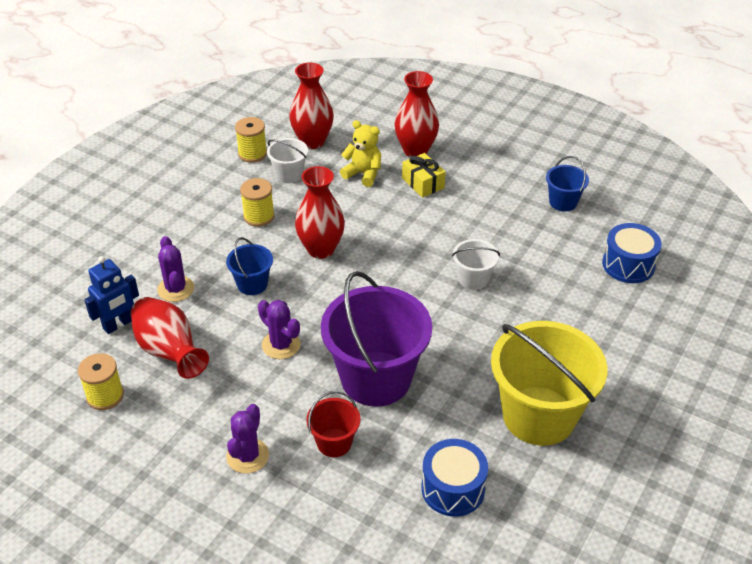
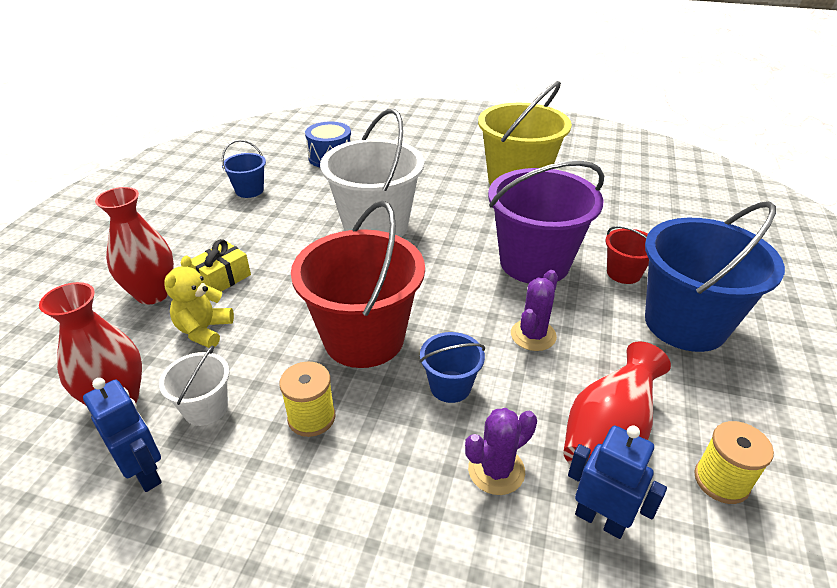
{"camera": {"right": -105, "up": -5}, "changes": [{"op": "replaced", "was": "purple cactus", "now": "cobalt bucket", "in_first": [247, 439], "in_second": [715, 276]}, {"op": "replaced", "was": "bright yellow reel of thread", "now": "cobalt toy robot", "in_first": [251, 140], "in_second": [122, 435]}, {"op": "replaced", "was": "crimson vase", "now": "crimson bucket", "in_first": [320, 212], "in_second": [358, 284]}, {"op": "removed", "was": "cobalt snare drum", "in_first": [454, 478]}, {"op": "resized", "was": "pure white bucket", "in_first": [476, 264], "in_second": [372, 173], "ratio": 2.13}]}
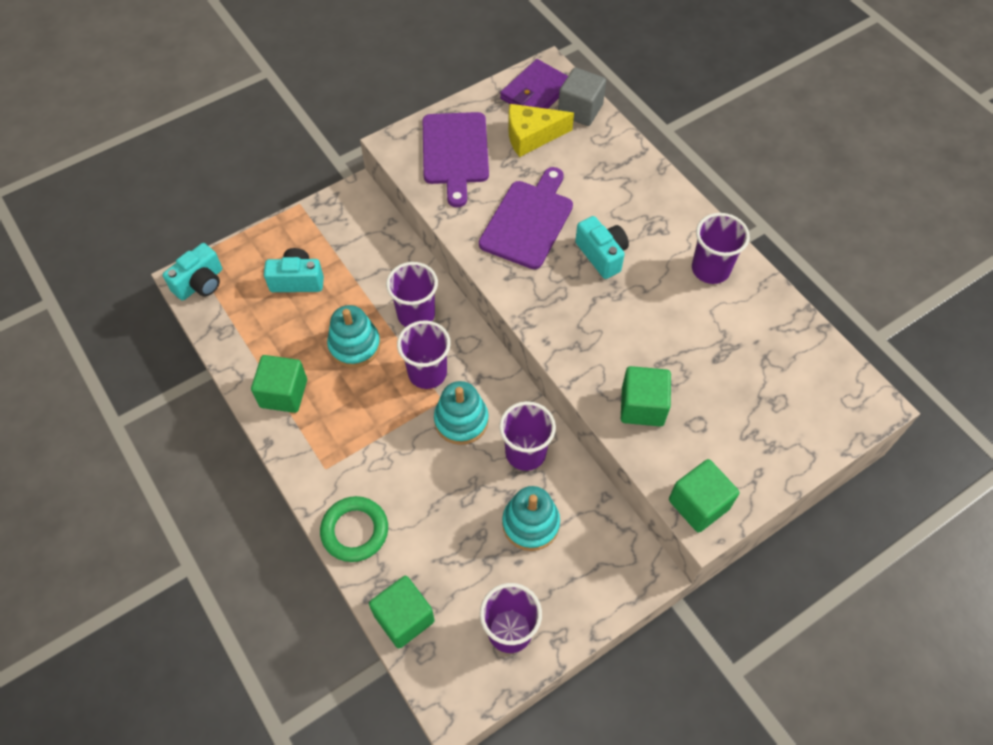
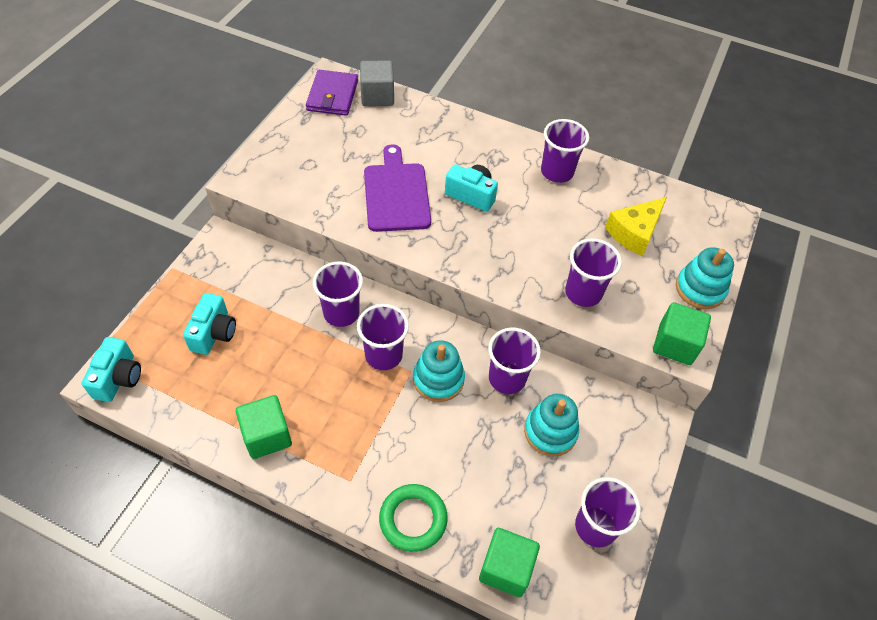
{"camera": {"right": -35, "up": -5}, "changes": [{"op": "turned", "was": "turquoise camera", "in_first": [294, 270], "in_second": [209, 324], "clockwise": 135}, {"op": "moved", "was": "turquoise stacking toy", "in_first": [354, 336], "in_second": [705, 278]}, {"op": "removed", "was": "purple bread board", "in_first": [456, 159]}, {"op": "moved", "was": "bright yellow cheese", "in_first": [541, 130], "in_second": [636, 226]}, {"op": "replaced", "was": "emerald solid cube", "now": "purple beaker", "in_first": [646, 396], "in_second": [593, 272]}]}
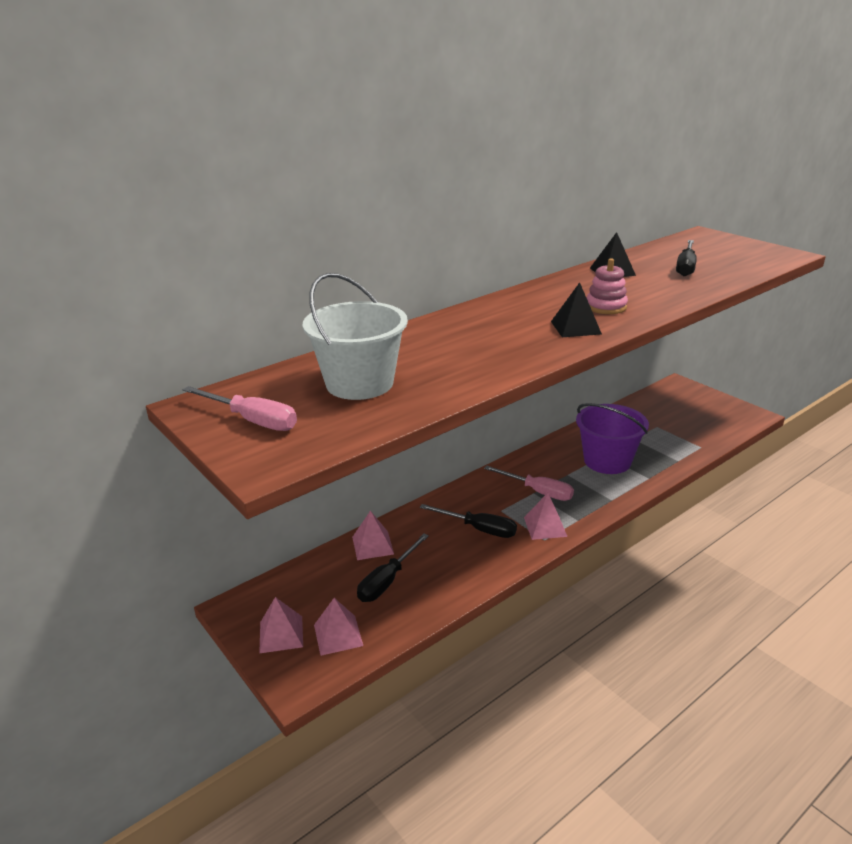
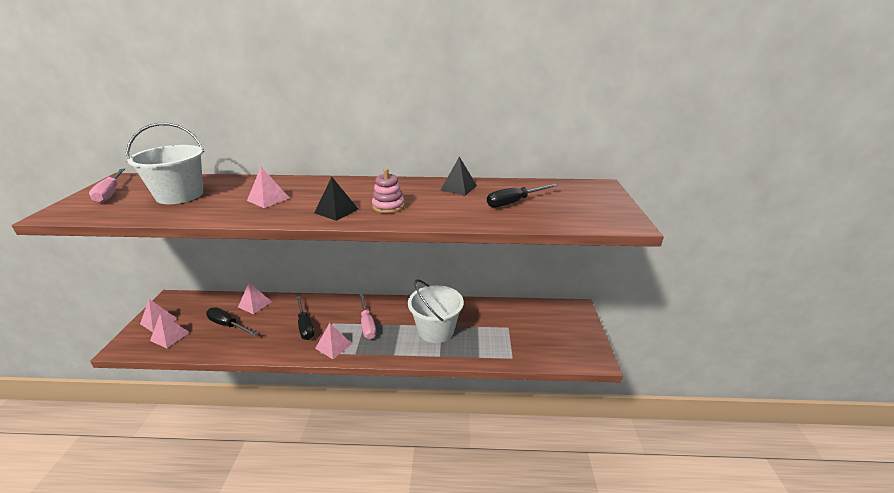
{"camera": {"right": 40, "up": 0}, "changes": [{"op": "turned", "was": "ebony flat screwdriver", "in_first": [393, 568], "in_second": [232, 321], "clockwise": 45}, {"op": "recoloured", "was": "purple bucket", "now": "pure white bucket", "in_first": [612, 438], "in_second": [436, 311]}, {"op": "added", "now": "rosy solid pyramid", "in_second": [268, 187]}]}
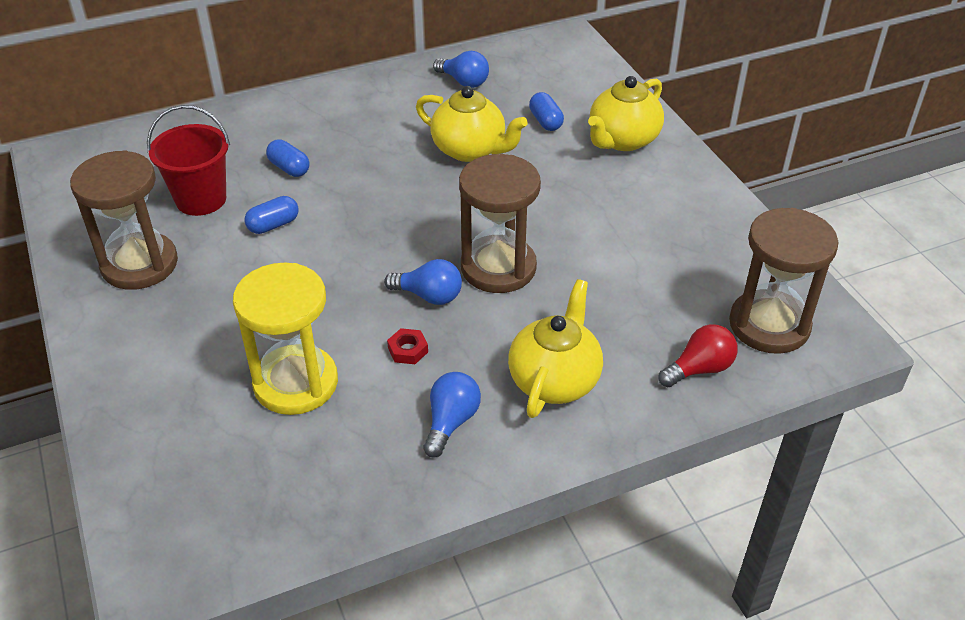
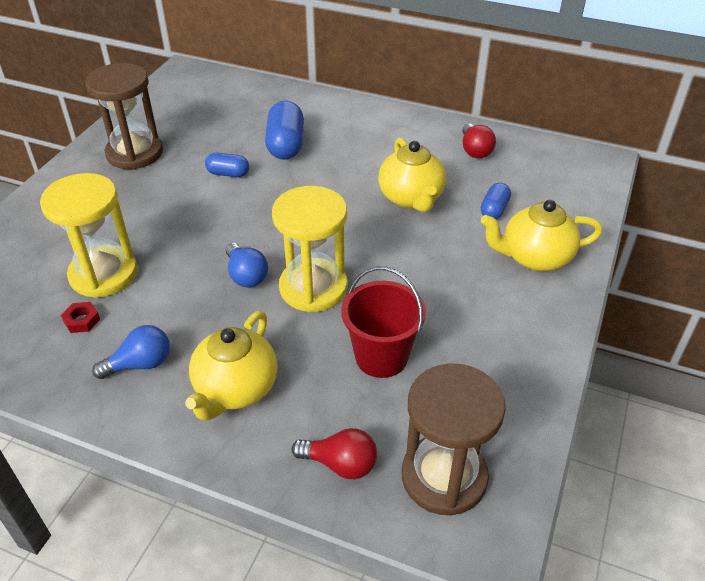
{"camera": {"right": 45, "up": 0}, "changes": [{"op": "moved", "was": "crimson bucket", "in_first": [188, 160], "in_second": [383, 322]}, {"op": "resized", "was": "cobalt capsule", "in_first": [287, 158], "in_second": [284, 130], "ratio": 1.74}, {"op": "moved", "was": "crimson hexagon nut", "in_first": [407, 346], "in_second": [80, 317]}, {"op": "recoloured", "was": "cobalt lightbulb", "now": "crimson lightbulb", "in_first": [461, 69], "in_second": [479, 141]}, {"op": "recoloured", "was": "brown sand timer", "now": "bright yellow sand timer", "in_first": [500, 223], "in_second": [310, 249]}, {"op": "turned", "was": "bright yellow china teapot", "in_first": [555, 348], "in_second": [231, 366], "clockwise": 135}]}
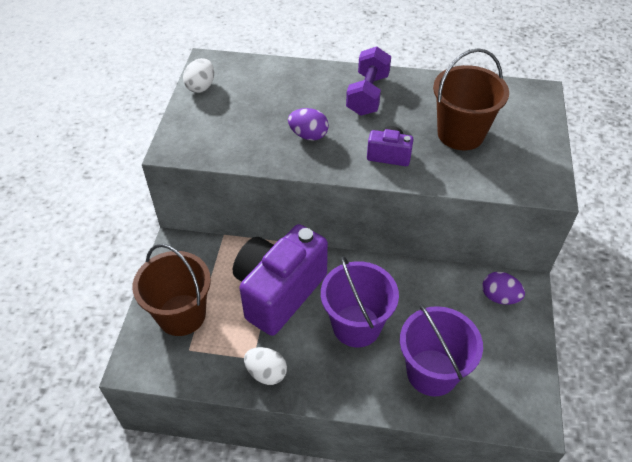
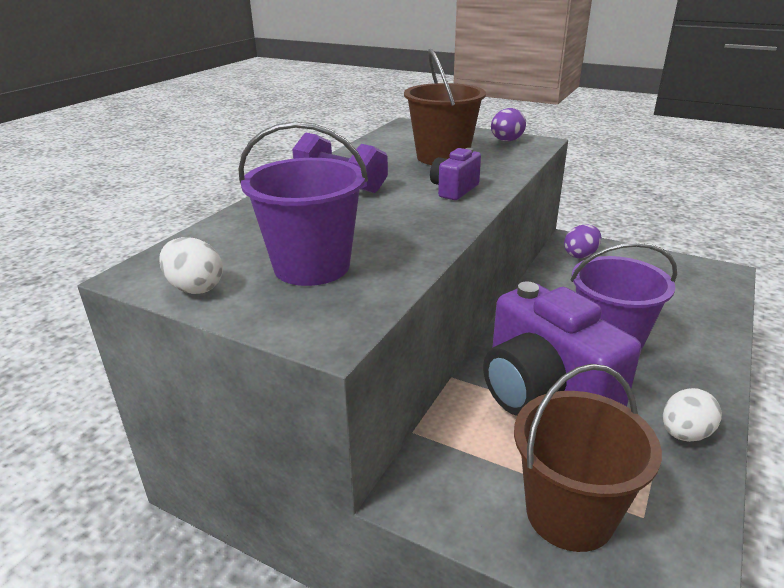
{"camera": {"right": -70, "up": -20}, "changes": [{"op": "moved", "was": "purple egg", "in_first": [308, 124], "in_second": [508, 124]}, {"op": "moved", "was": "purple bucket", "in_first": [441, 350], "in_second": [303, 204]}]}
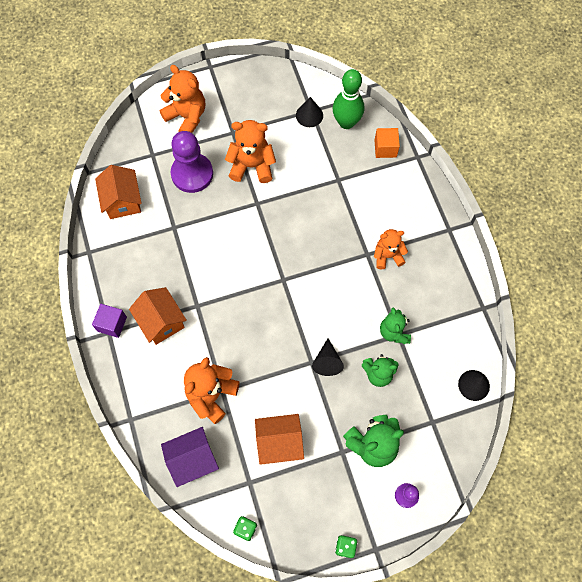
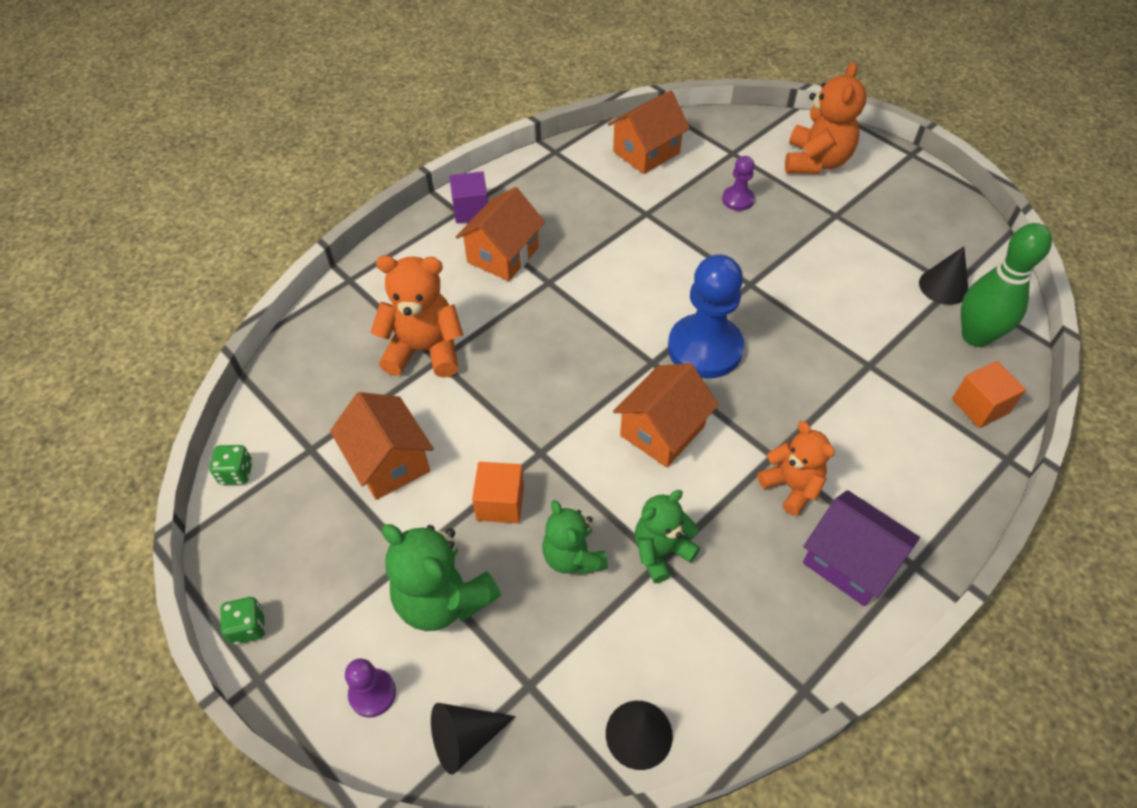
{"camera": {"right": 65, "up": -15}, "changes": [{"op": "moved", "was": "purple cottage", "in_first": [190, 457], "in_second": [861, 548]}, {"op": "resized", "was": "purple pawn", "in_first": [192, 162], "in_second": [738, 183], "ratio": 0.49}, {"op": "removed", "was": "orange-coloured stuffed bear", "in_first": [250, 151]}, {"op": "moved", "was": "ebony cone", "in_first": [328, 357], "in_second": [473, 739]}, {"op": "added", "now": "orange-coloured solid cube", "in_second": [498, 492]}, {"op": "added", "now": "orange-coloured cottage", "in_second": [666, 415]}, {"op": "added", "now": "cobalt pawn", "in_second": [706, 316]}]}
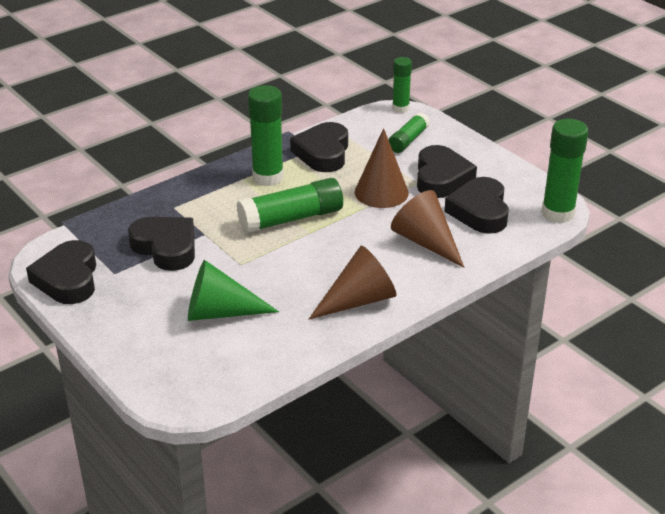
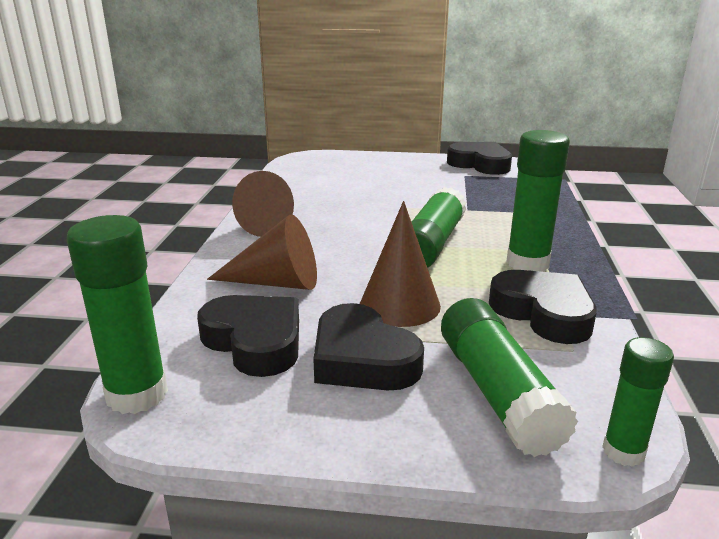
{"camera": {"right": 135, "up": -10}, "changes": [{"op": "removed", "was": "ebony heart shape", "in_first": [161, 244]}, {"op": "removed", "was": "emerald cone", "in_first": [233, 290]}, {"op": "resized", "was": "emerald glue", "in_first": [409, 132], "in_second": [509, 377], "ratio": 1.66}]}
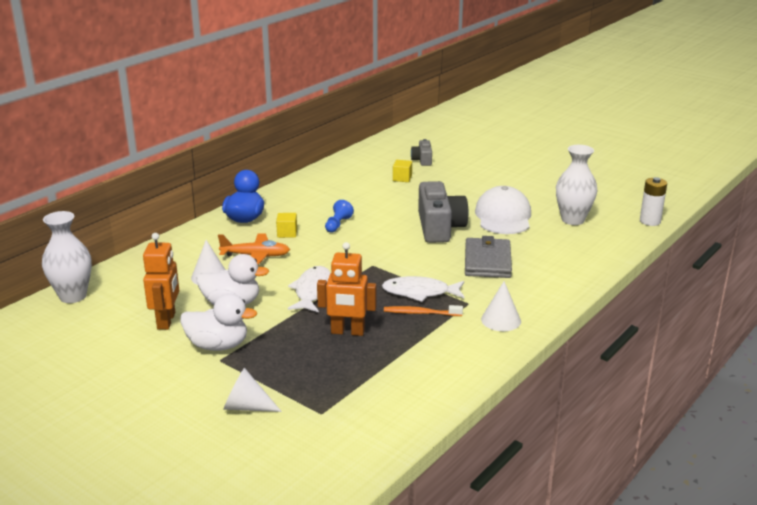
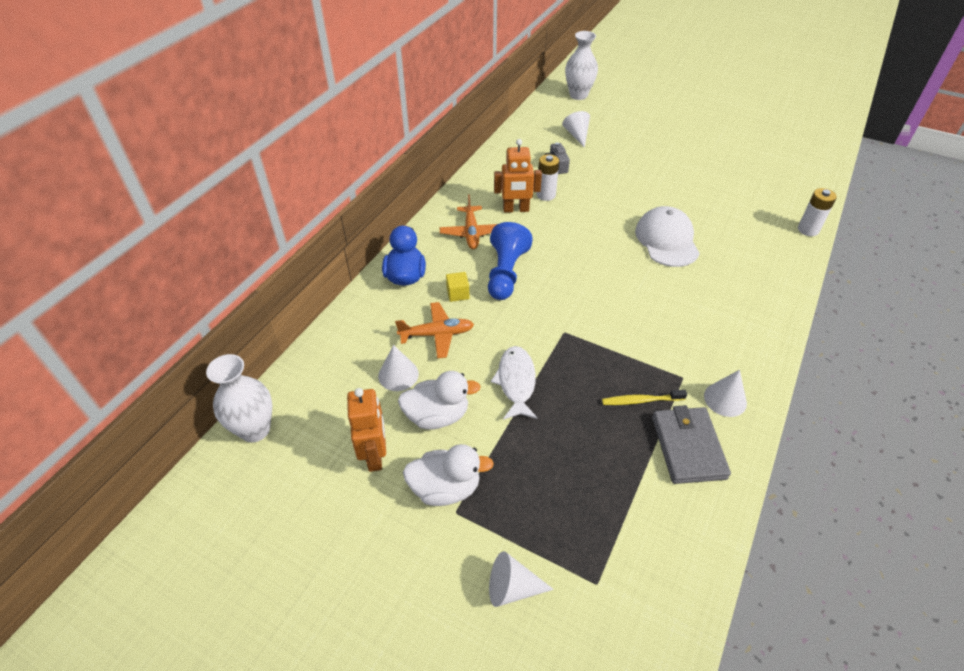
{"camera": {"right": -10, "up": 20}, "changes": [{"op": "moved", "was": "orange-coloured toy robot", "in_first": [346, 289], "in_second": [518, 176]}, {"op": "resized", "was": "cobalt pawn", "in_first": [339, 216], "in_second": [510, 261], "ratio": 1.89}, {"op": "removed", "was": "pure white fish", "in_first": [423, 289]}, {"op": "recoloured", "was": "orange-coloured tooth brush", "now": "bright yellow tooth brush", "in_first": [423, 310], "in_second": [644, 397]}, {"op": "replaced", "was": "bright yellow solid cube", "now": "pure white AA battery", "in_first": [402, 171], "in_second": [547, 177]}, {"op": "removed", "was": "grey camera", "in_first": [443, 212]}, {"op": "moved", "was": "grey billfold", "in_first": [488, 257], "in_second": [691, 444]}, {"op": "moved", "was": "pure white vase", "in_first": [576, 185], "in_second": [581, 65]}, {"op": "added", "now": "orange-coloured toy plane", "in_second": [468, 221]}, {"op": "added", "now": "pure white cone", "in_second": [576, 129]}]}
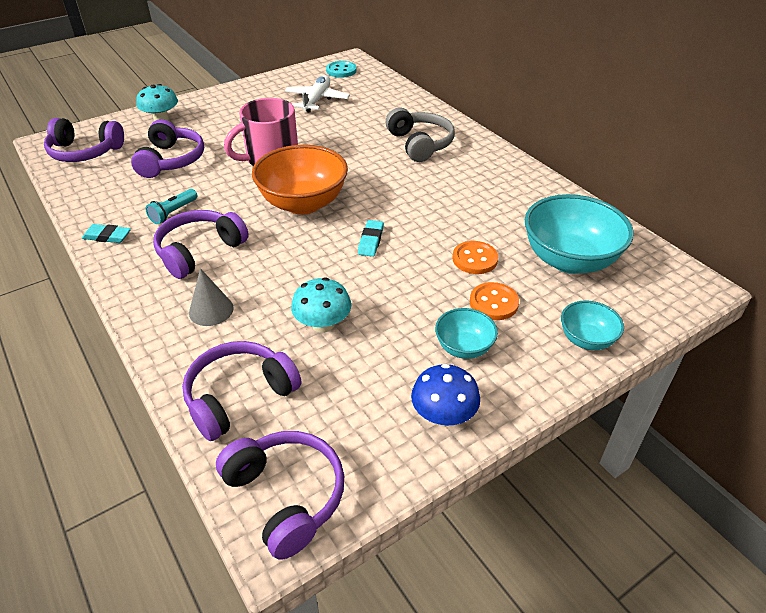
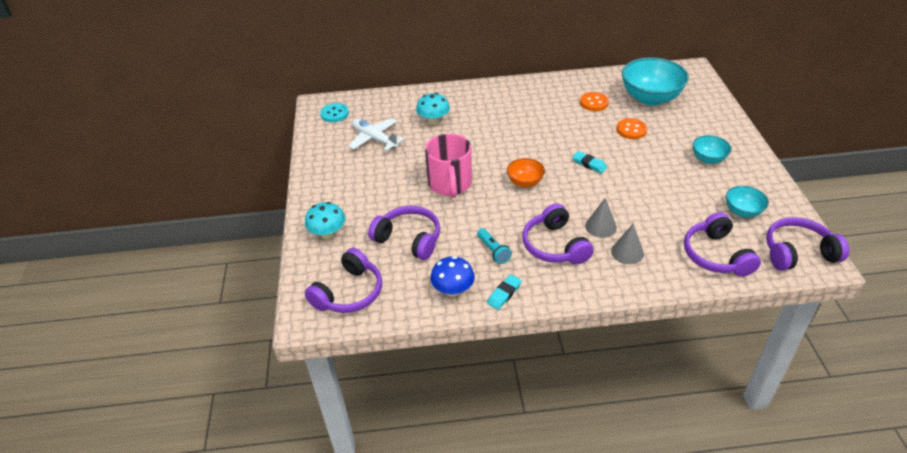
{"camera": {"right": -60, "up": 0}, "changes": [{"op": "resized", "was": "orange-coloured bowl", "in_first": [300, 180], "in_second": [526, 173], "ratio": 0.52}, {"op": "moved", "was": "turquoise fungus", "in_first": [321, 305], "in_second": [433, 109]}, {"op": "removed", "was": "grey headset", "in_first": [420, 135]}, {"op": "moved", "was": "cobalt fungus", "in_first": [445, 395], "in_second": [452, 276]}, {"op": "moved", "was": "orange-coloured button", "in_first": [494, 301], "in_second": [594, 101]}, {"op": "moved", "was": "turquoise bowl", "in_first": [592, 325], "in_second": [747, 202]}, {"op": "added", "now": "grey cone", "in_second": [601, 218]}]}
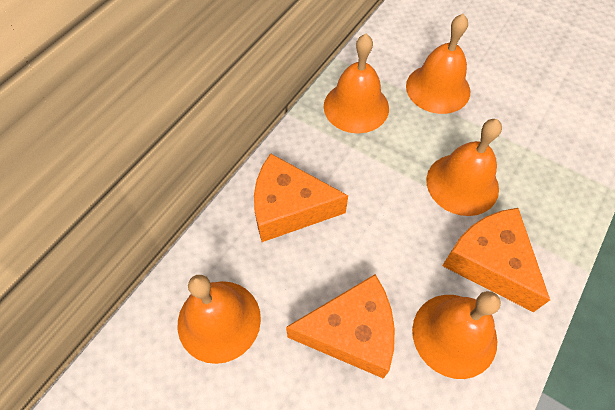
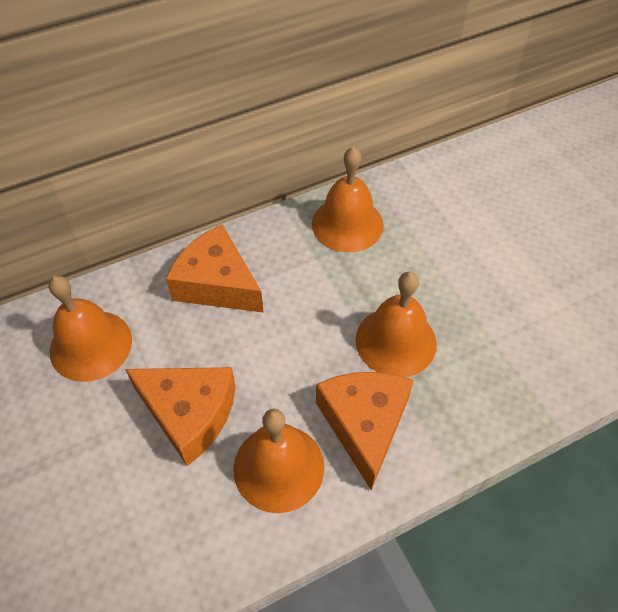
{"camera": {"right": 30, "up": -5}, "changes": [{"op": "removed", "was": "orange-coloured school bell", "in_first": [438, 63]}]}
